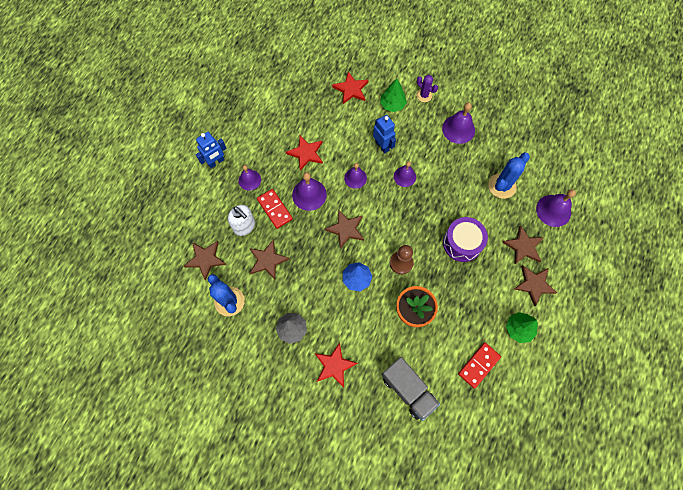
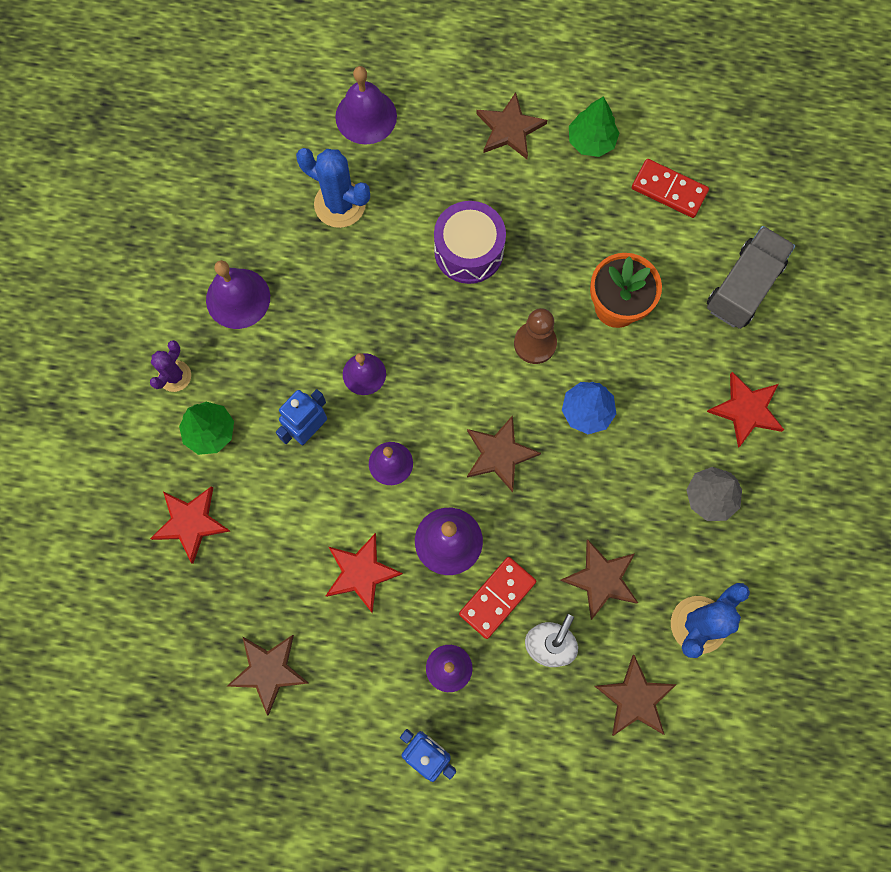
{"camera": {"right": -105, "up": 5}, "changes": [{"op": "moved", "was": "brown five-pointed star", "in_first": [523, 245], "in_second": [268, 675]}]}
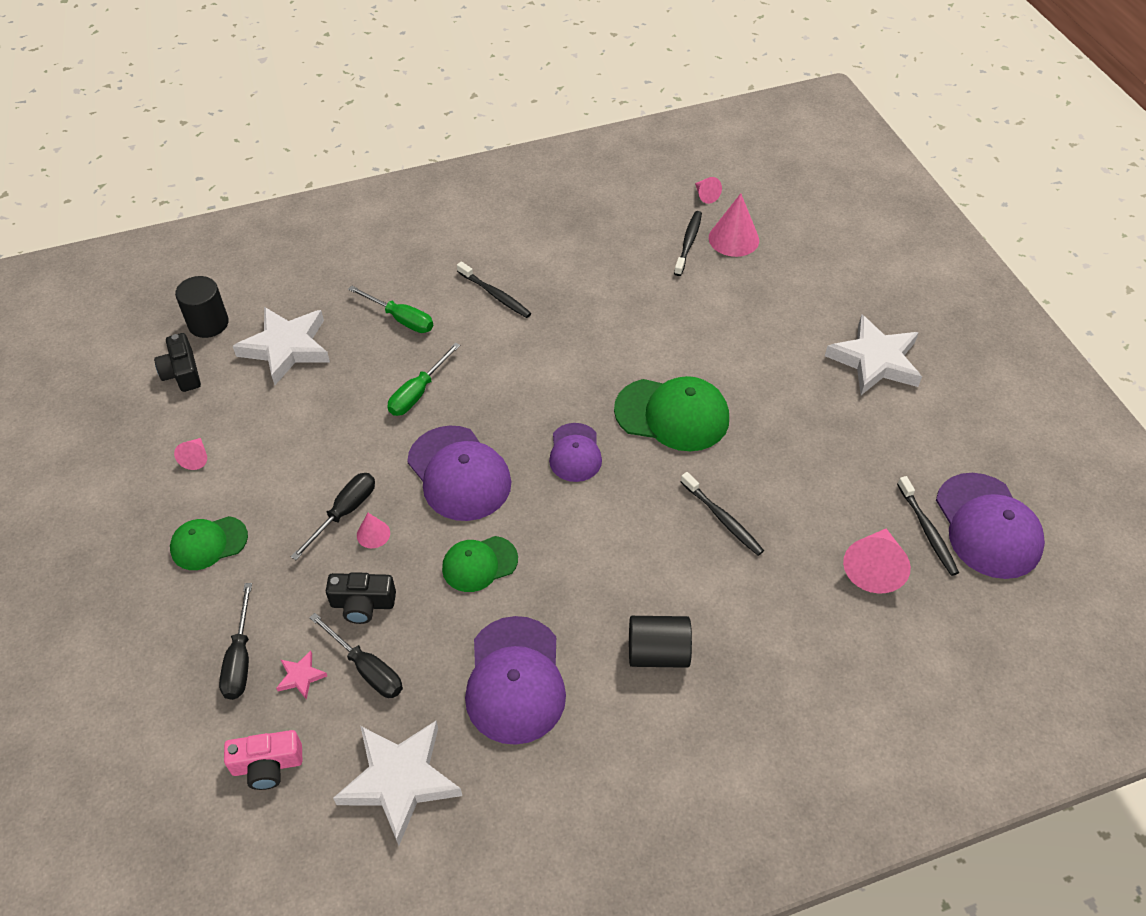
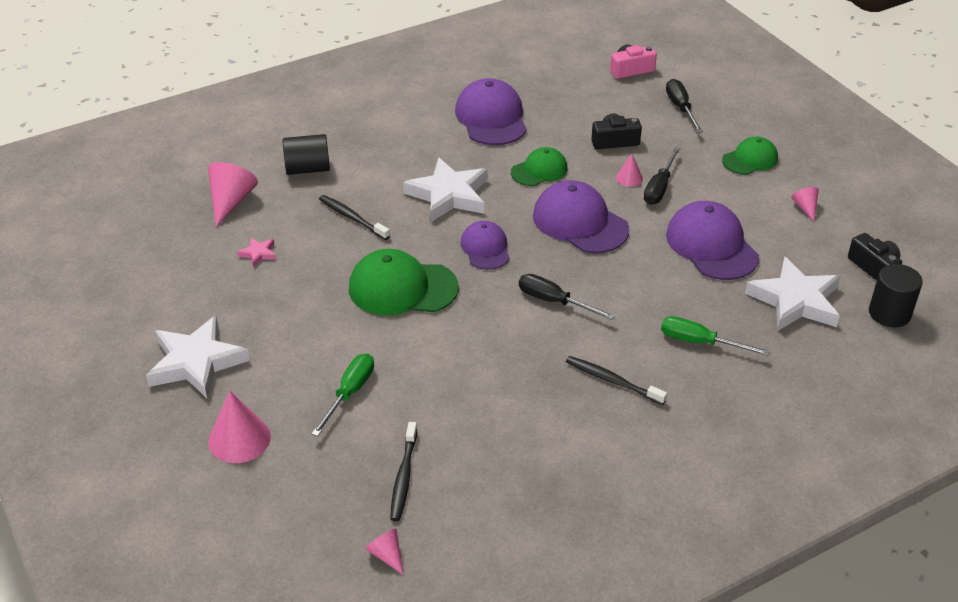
{"camera": {"right": 170, "up": -10}, "changes": [{"op": "moved", "was": "rosy five-pointed star", "in_first": [301, 675], "in_second": [256, 252]}, {"op": "moved", "was": "ebony flat screwdriver", "in_first": [356, 655], "in_second": [567, 297]}, {"op": "moved", "was": "pure white five-pointed star", "in_first": [397, 783], "in_second": [445, 189]}, {"op": "moved", "was": "emerald flat screwdriver", "in_first": [423, 379], "in_second": [343, 394]}, {"op": "moved", "was": "ebony cylinder shape", "in_first": [660, 642], "in_second": [306, 154]}, {"op": "moved", "was": "rosy cone", "in_first": [734, 225], "in_second": [239, 427]}, {"op": "removed", "was": "ebony tooth brush", "in_first": [928, 526]}, {"op": "moved", "was": "purple peaked cap", "in_first": [990, 526], "in_second": [712, 240]}]}
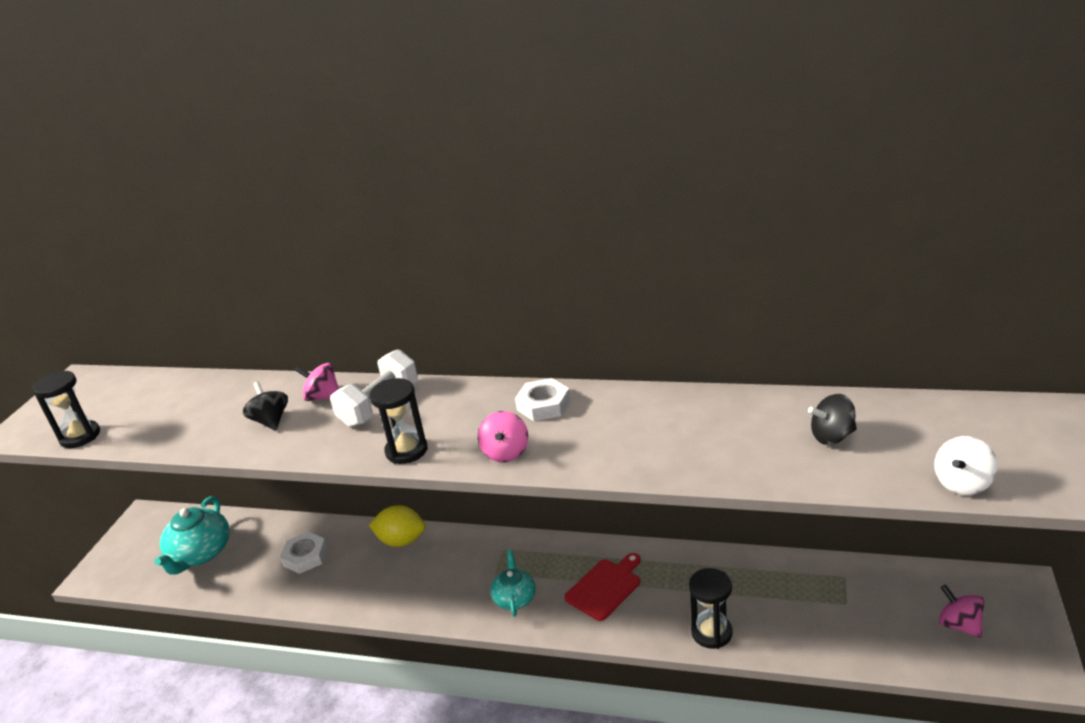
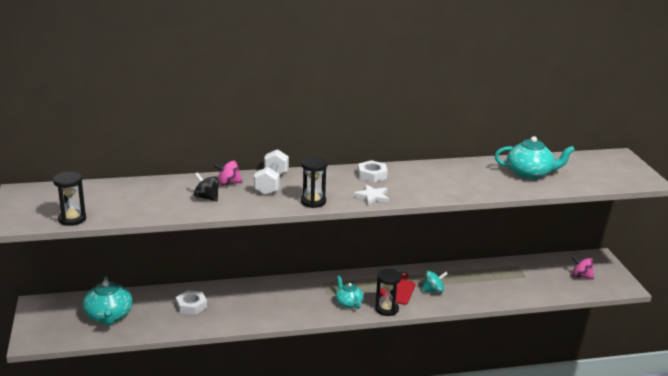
{"camera": {"right": -30, "up": -5}, "changes": [{"op": "removed", "was": "bright yellow lemon", "in_first": [397, 526]}, {"op": "replaced", "was": "rosy spinning top", "now": "pure white five-pointed star", "in_first": [503, 436], "in_second": [371, 194]}, {"op": "moved", "was": "ebony sand timer", "in_first": [711, 608], "in_second": [388, 292]}, {"op": "replaced", "was": "ebony spinning top", "now": "turquoise china teapot", "in_first": [832, 419], "in_second": [535, 157]}, {"op": "removed", "was": "pure white spinning top", "in_first": [965, 465]}, {"op": "added", "now": "turquoise spinning top", "in_second": [434, 282]}]}
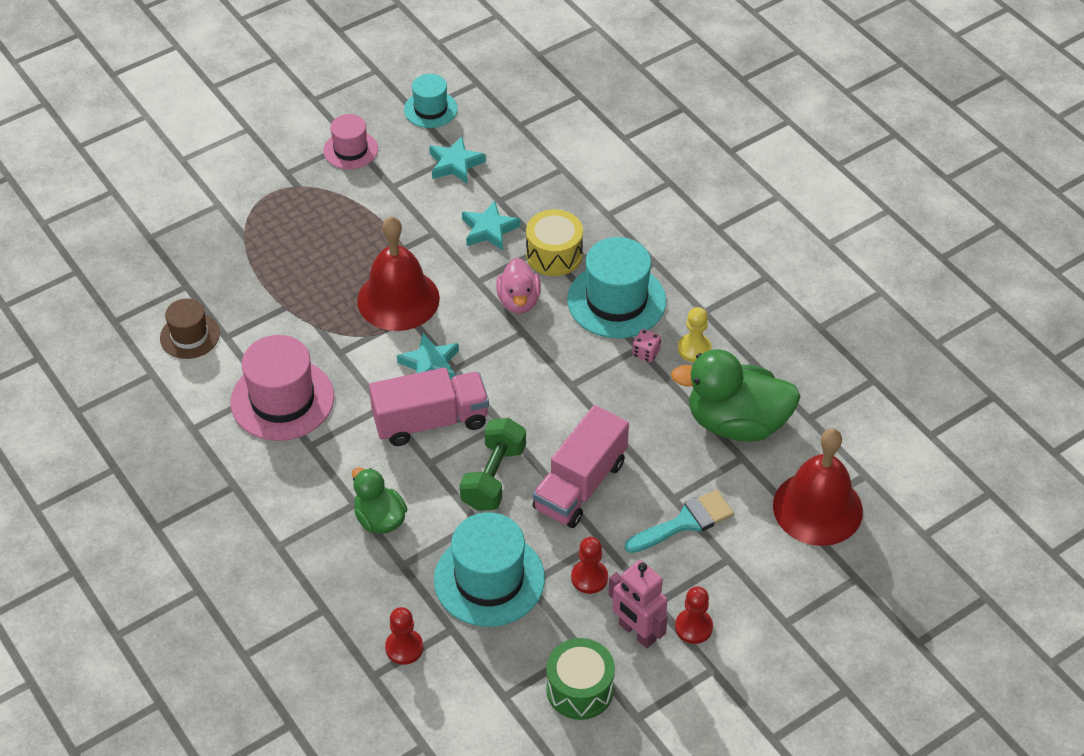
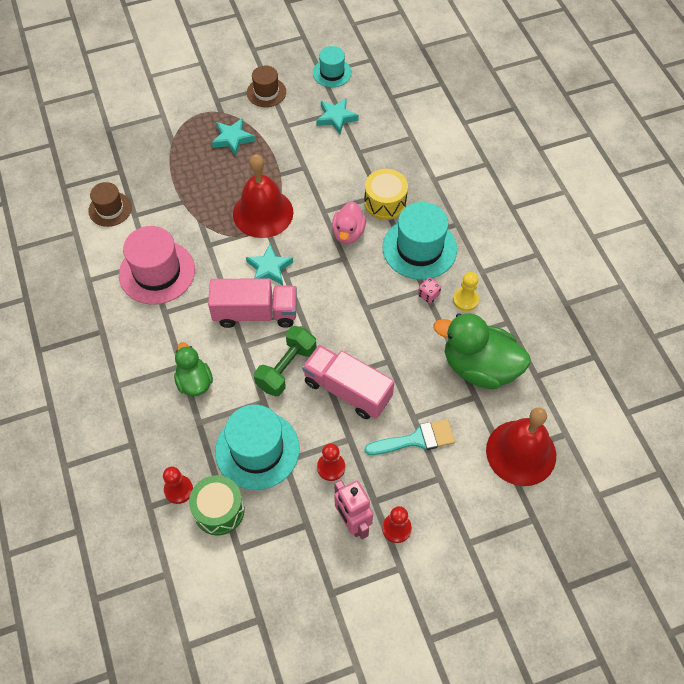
{"camera": {"right": 15, "up": 10}, "changes": [{"op": "recoloured", "was": "rosy hat", "now": "brown hat", "in_first": [350, 141], "in_second": [266, 86]}, {"op": "moved", "was": "turquoise five-pointed star", "in_first": [491, 225], "in_second": [233, 137]}, {"op": "turned", "was": "rosy toy truck", "in_first": [581, 466], "in_second": [348, 382], "clockwise": 75}, {"op": "moved", "was": "emerald snare drum", "in_first": [580, 679], "in_second": [216, 505]}]}
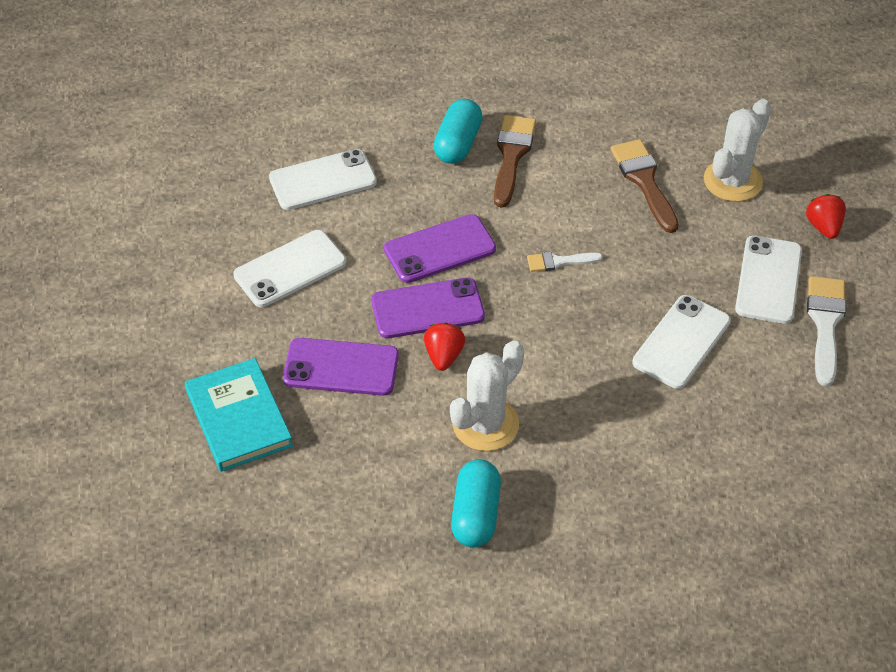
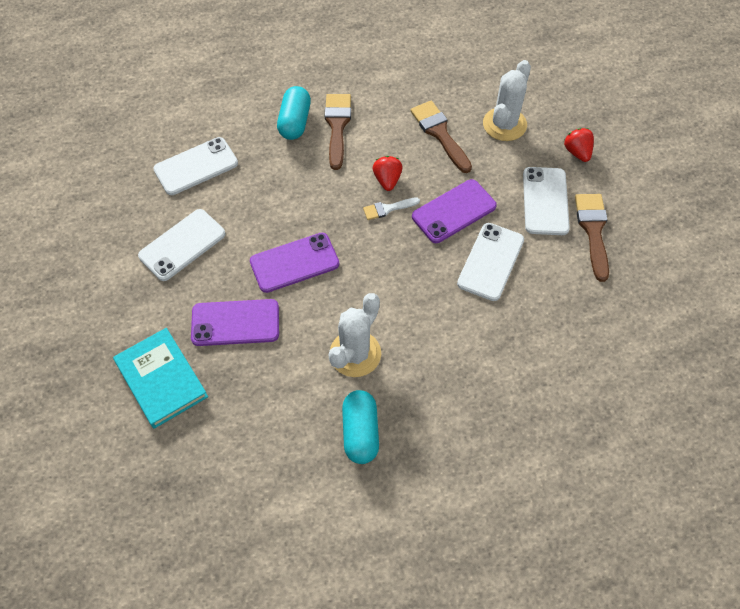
{"camera": {"right": -10, "up": 10}, "changes": [{"op": "moved", "was": "purple mobile phone", "in_first": [440, 248], "in_second": [454, 211]}, {"op": "moved", "was": "crimson berry", "in_first": [445, 347], "in_second": [387, 173]}, {"op": "recoloured", "was": "pure white paintbrush", "now": "brown paintbrush", "in_first": [826, 331], "in_second": [592, 238]}]}
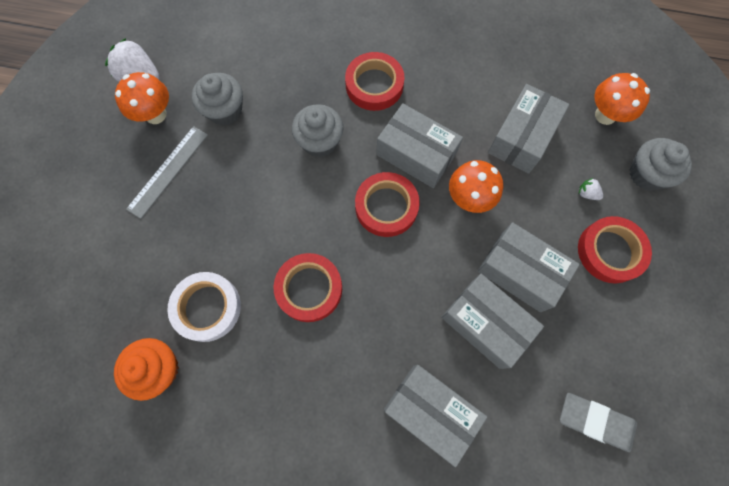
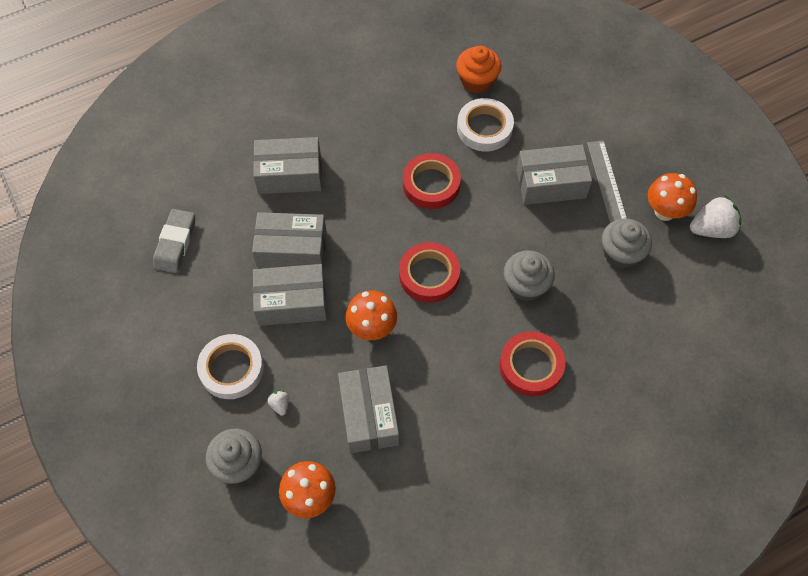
{"camera": {"right": 140, "up": -10}, "changes": [{"op": "moved", "was": "grey package", "in_first": [419, 145], "in_second": [554, 175]}, {"op": "turned", "was": "grey gum eraser", "in_first": [598, 422], "in_second": [174, 241], "clockwise": -60}, {"op": "recoloured", "was": "crimson sticky tape", "now": "pure white sticky tape", "in_first": [615, 250], "in_second": [230, 366]}, {"op": "turned", "was": "pure white berry", "in_first": [591, 189], "in_second": [278, 403], "clockwise": -105}]}
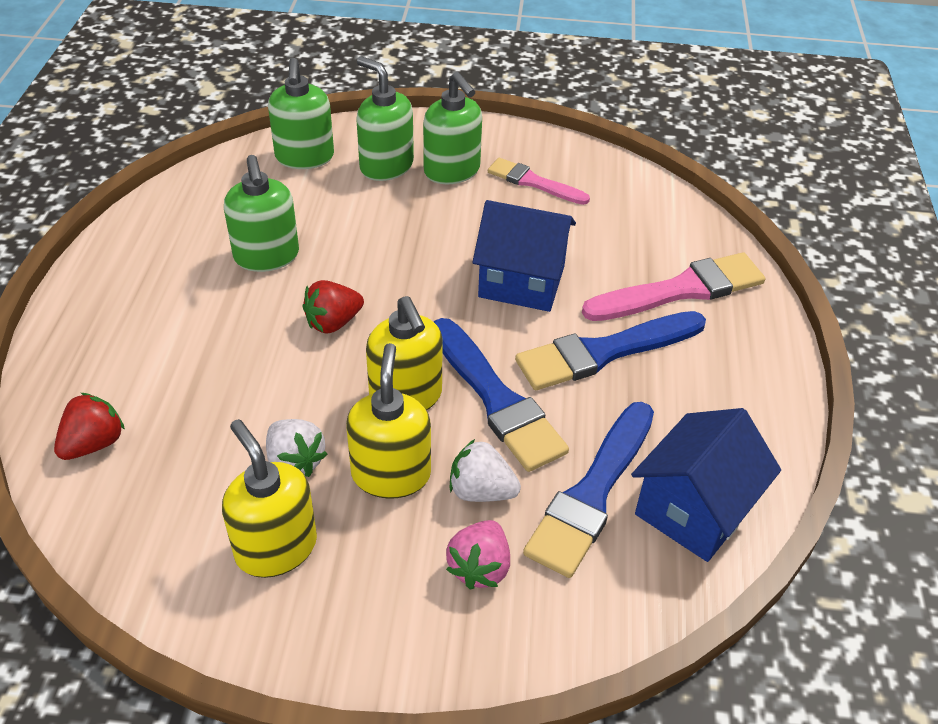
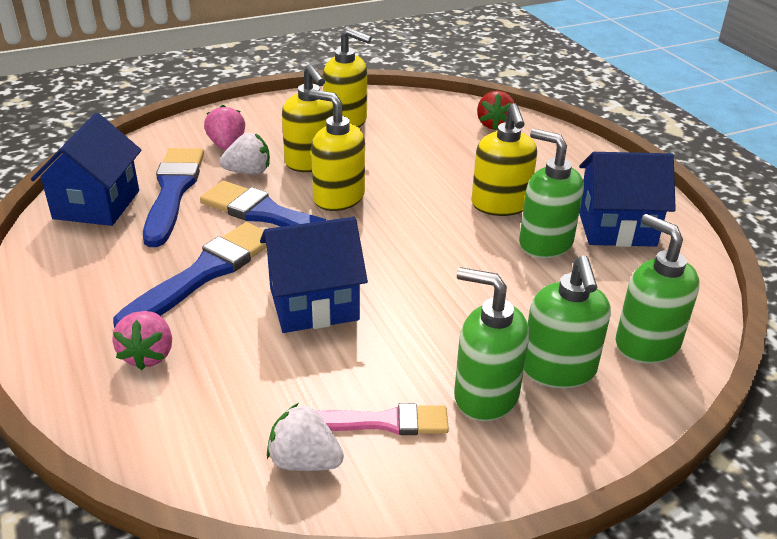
{"camera": {"right": 150, "up": -10}, "changes": [{"op": "moved", "was": "pure white berry", "in_first": [296, 448], "in_second": [305, 437]}, {"op": "removed", "was": "crimson berry", "in_first": [333, 307]}, {"op": "turned", "was": "emerald soap pump", "in_first": [385, 118], "in_second": [567, 321], "clockwise": 75}, {"op": "replaced", "was": "rosy paintbrush", "now": "rosy berry", "in_first": [673, 286], "in_second": [142, 340]}, {"op": "added", "now": "bright yellow soap pump", "in_second": [504, 159]}, {"op": "added", "now": "cobalt cottage", "in_second": [627, 199]}]}
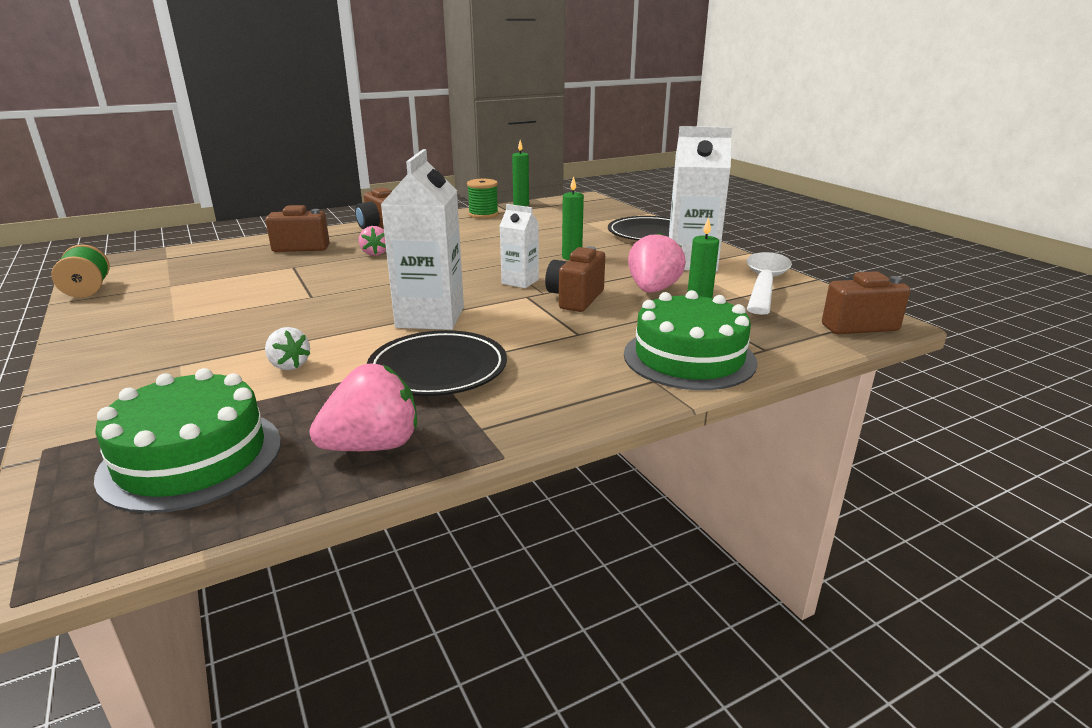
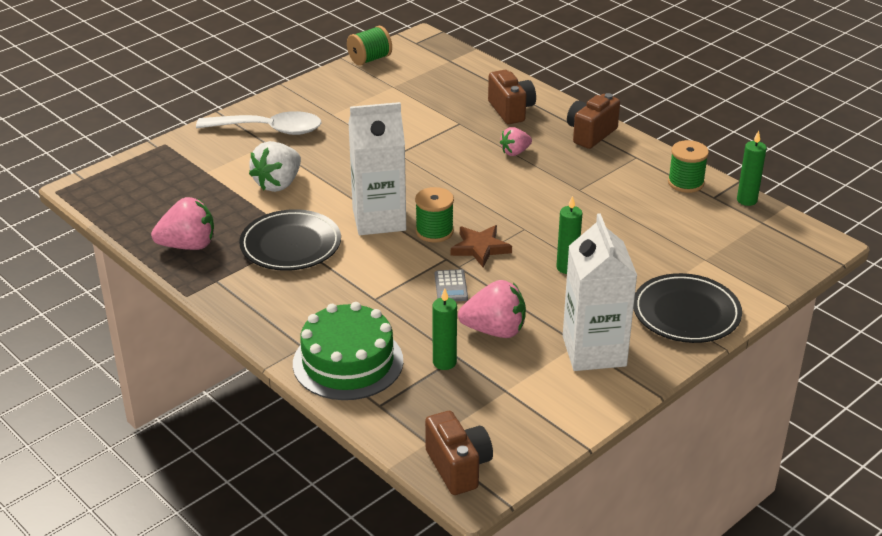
{"camera": {"right": 75, "up": 10}, "changes": [{"op": "removed", "was": "emerald cake", "in_first": [187, 440]}, {"op": "resized", "was": "pure white berry", "in_first": [288, 348], "in_second": [275, 166], "ratio": 1.69}, {"op": "turned", "was": "rosy berry", "in_first": [363, 407], "in_second": [182, 223], "clockwise": -60}, {"op": "replaced", "was": "pure white carton", "now": "brown five-pointed star", "in_first": [519, 246], "in_second": [481, 246]}, {"op": "replaced", "was": "brown camera", "now": "grey adding machine", "in_first": [575, 279], "in_second": [451, 285]}, {"op": "moved", "was": "pure white tablespoon", "in_first": [769, 283], "in_second": [259, 123]}, {"op": "added", "now": "emerald reel of thread", "in_second": [434, 215]}]}
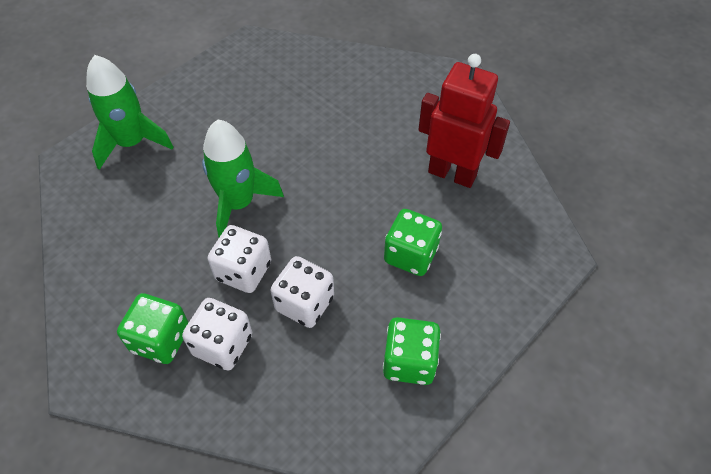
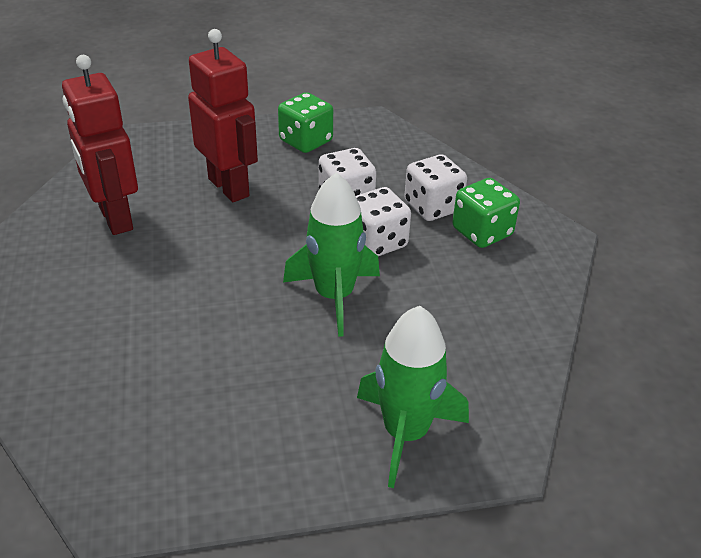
{"camera": {"right": -145, "up": -15}, "changes": [{"op": "replaced", "was": "emerald dice", "now": "crimson toy robot", "in_first": [413, 242], "in_second": [223, 115]}]}
